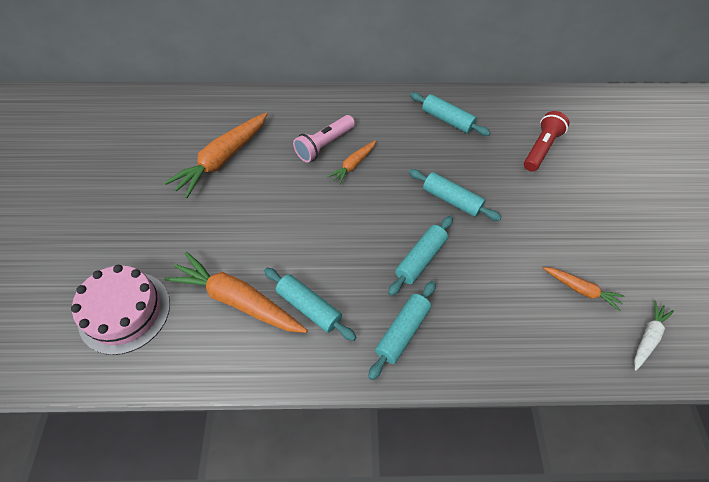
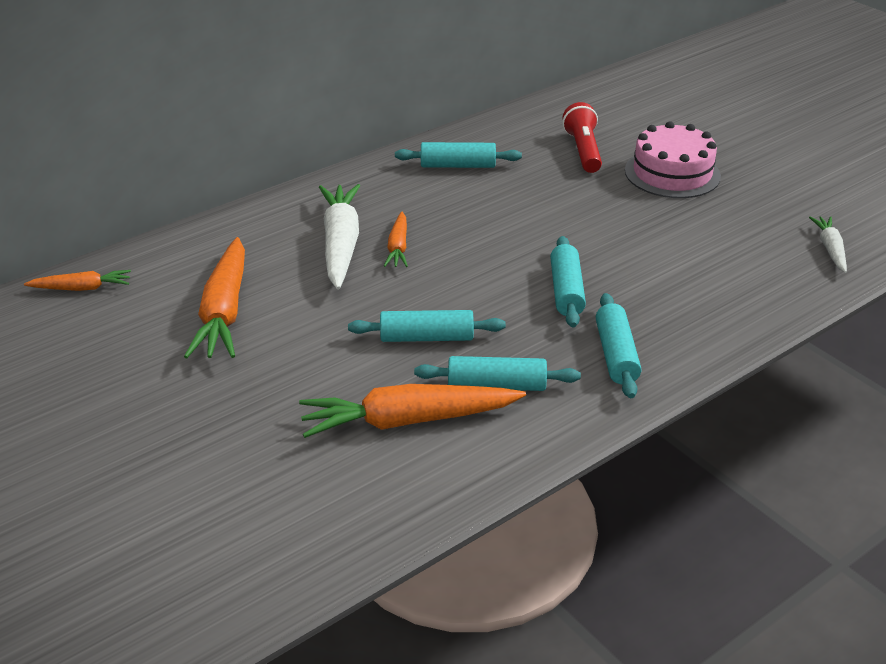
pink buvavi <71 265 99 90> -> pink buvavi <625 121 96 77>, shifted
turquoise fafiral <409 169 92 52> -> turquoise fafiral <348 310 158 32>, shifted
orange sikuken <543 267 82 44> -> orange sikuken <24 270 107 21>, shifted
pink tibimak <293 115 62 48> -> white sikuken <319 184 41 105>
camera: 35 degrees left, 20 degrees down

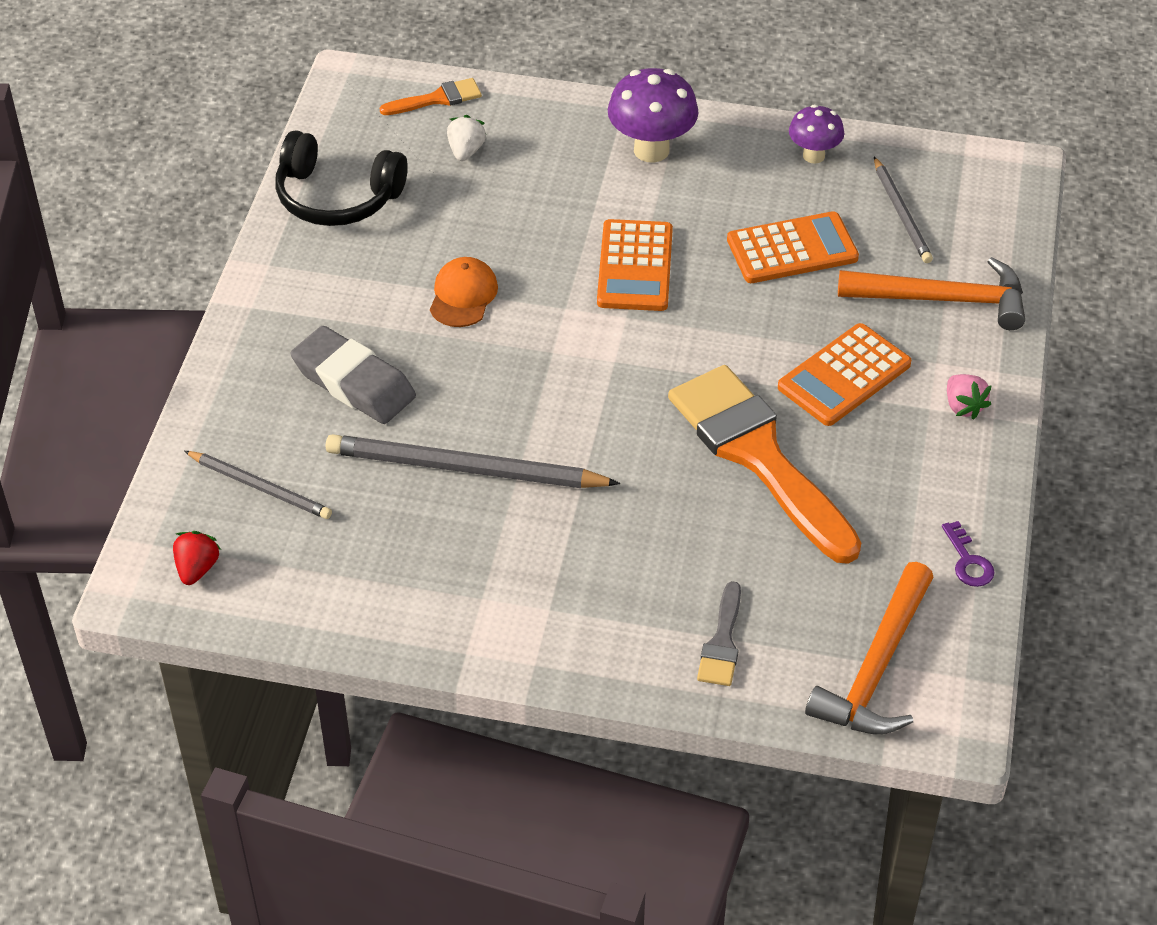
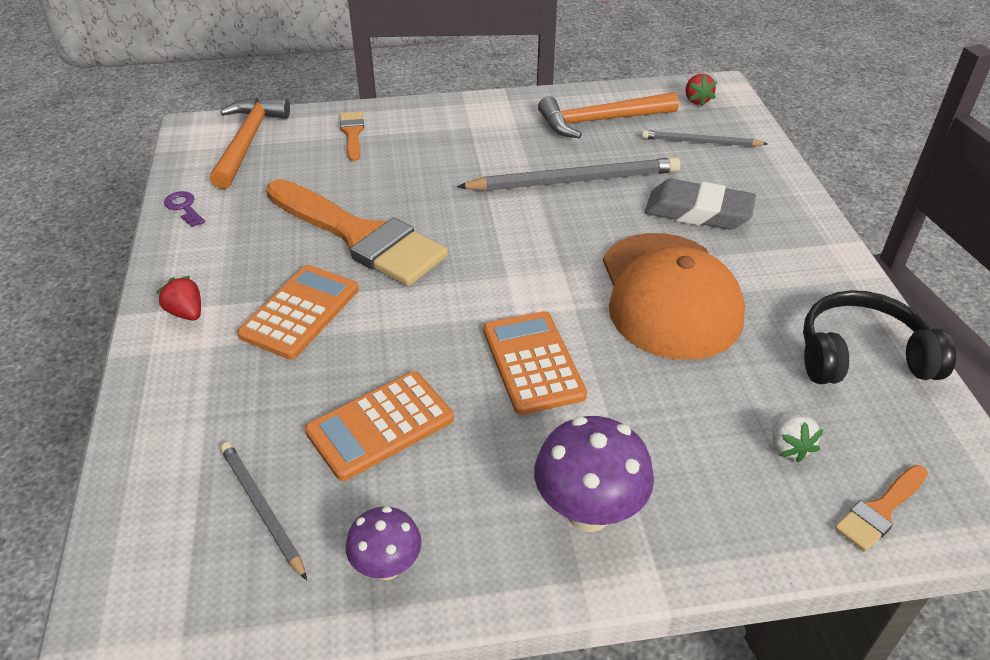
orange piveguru <838 257 187 73> -> orange piveguru <538 92 141 46>, shifted
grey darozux <697 581 44 105> -> orange darozux <340 111 24 50>
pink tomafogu <947 374 45 46> -> red tomafogu <156 276 45 44>
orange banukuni <430 257 68 70> -> orange banukuni <603 233 142 127>, x2.18
camera: 160 degrees right, 5 degrees down

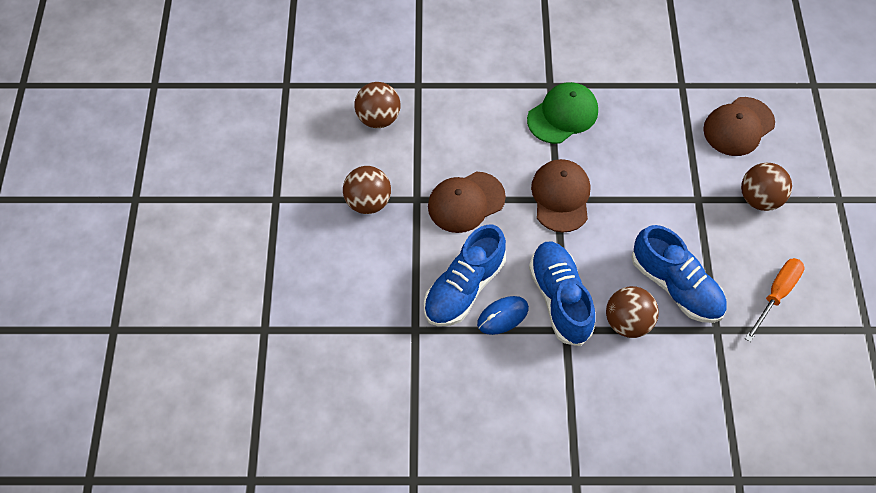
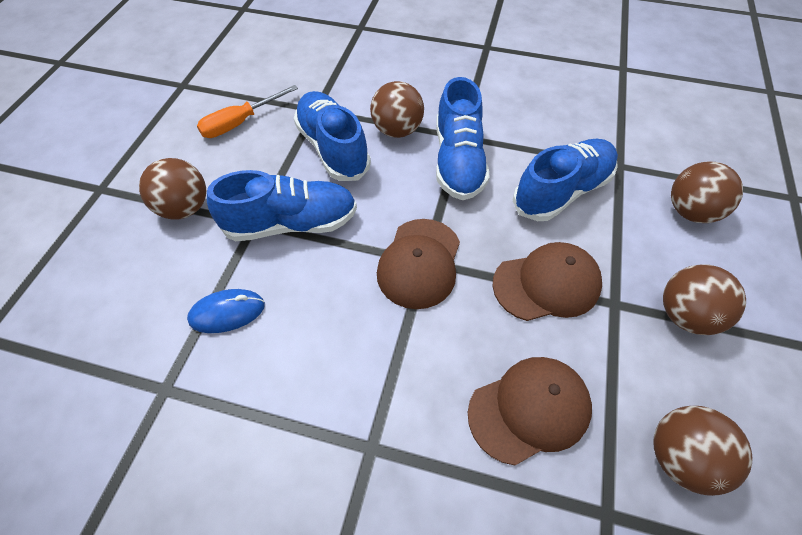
green banukuni <527 82 71 62> -> none
none -> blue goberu <207 170 150 71>
none -> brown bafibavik <671 161 72 62>
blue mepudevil <477 296 52 39> -> blue mepudevil <187 289 78 44>, shifted
brown banukuni <703 97 72 59> -> brown banukuni <468 357 124 108>, shifted
camera: 165 degrees left, 5 degrees down

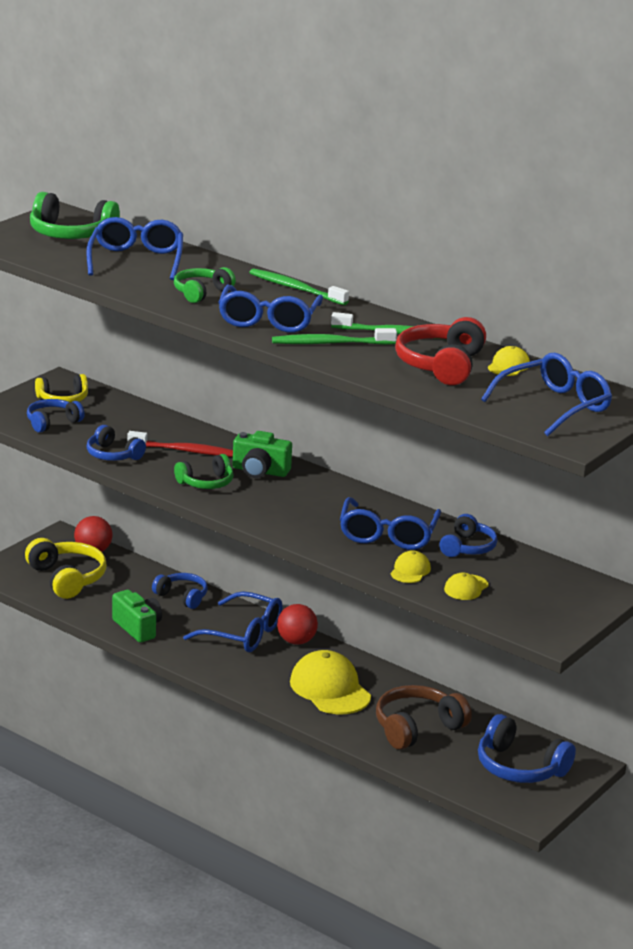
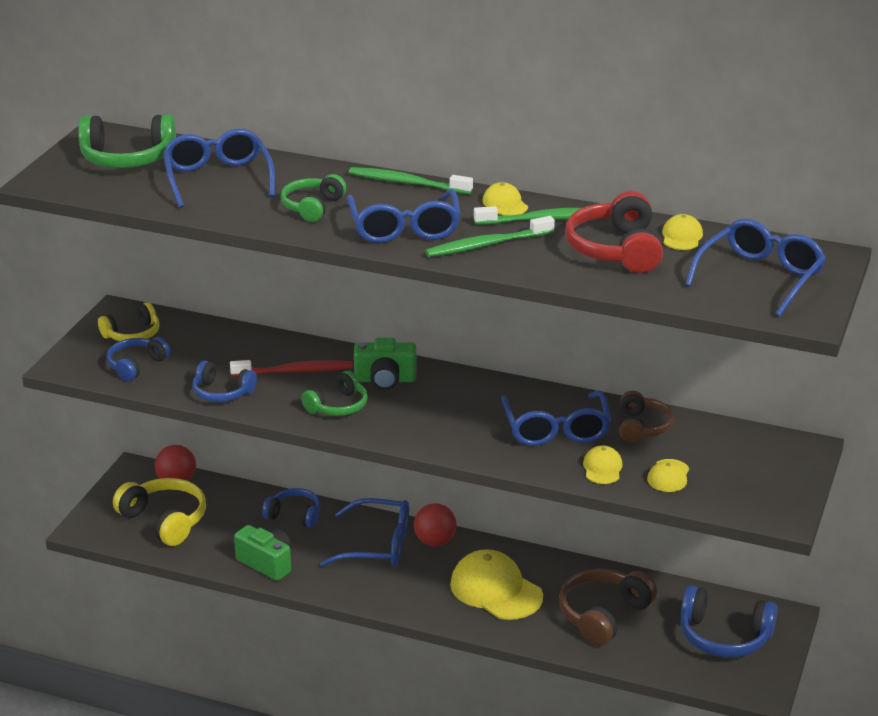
none -> yellow banukuni <482 182 46 33>
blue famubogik <439 514 59 43> -> brown famubogik <619 391 55 51>
camera: 15 degrees left, 5 degrees up

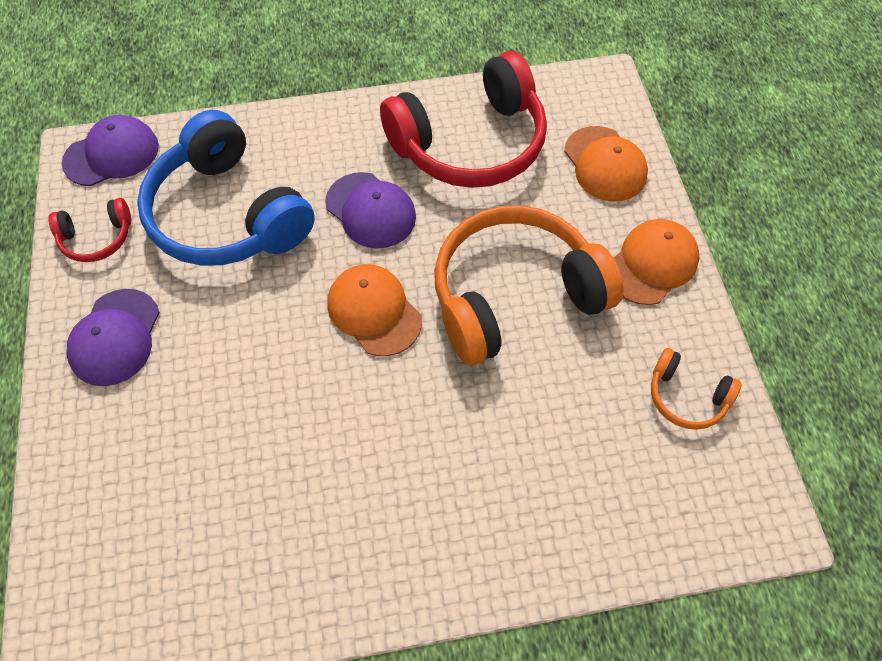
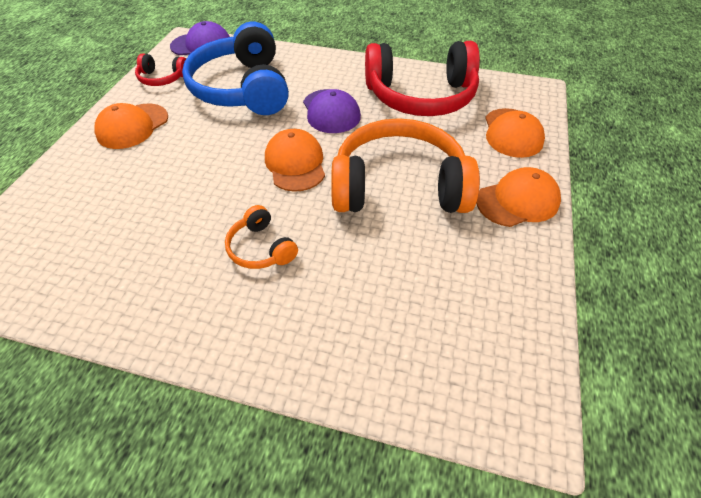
orange famubogik <651 348 90 82> -> orange famubogik <225 205 73 64>, shifted
purple banukuni <67 289 93 97> -> orange banukuni <94 103 74 46>
camera: 25 degrees right, 10 degrees down

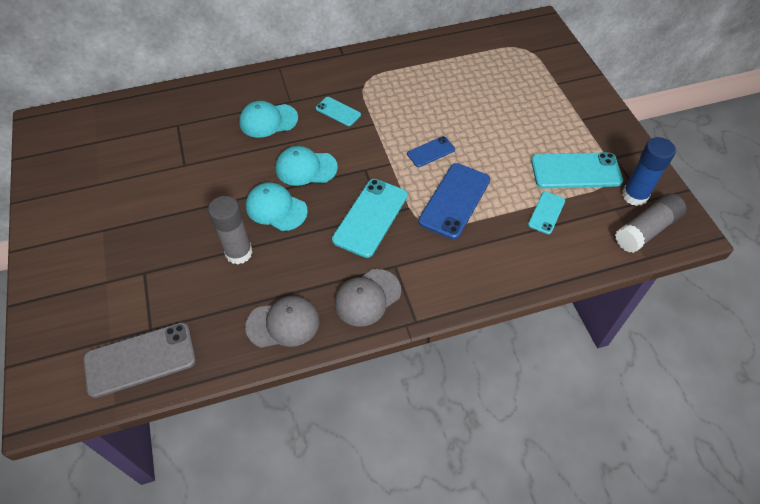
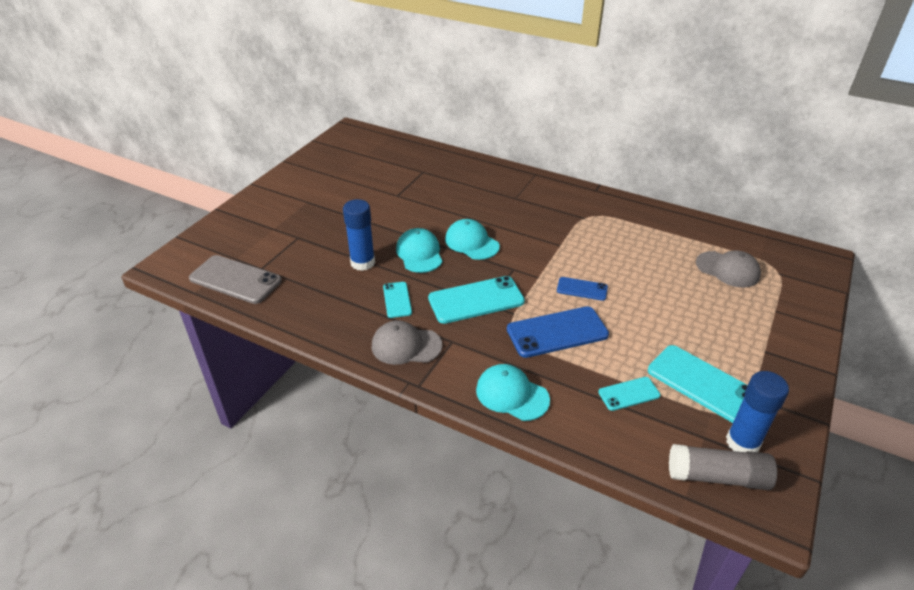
turquoise banukuni <239 101 59 37> -> turquoise banukuni <476 364 74 57>, shifted
grey banukuni <245 296 74 52> -> grey banukuni <696 250 65 38>, shifted
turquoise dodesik <316 97 45 29> -> turquoise dodesik <383 282 29 36>, shifted
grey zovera <208 196 45 68> -> blue zovera <343 199 32 72>
camera: 45 degrees right, 15 degrees down

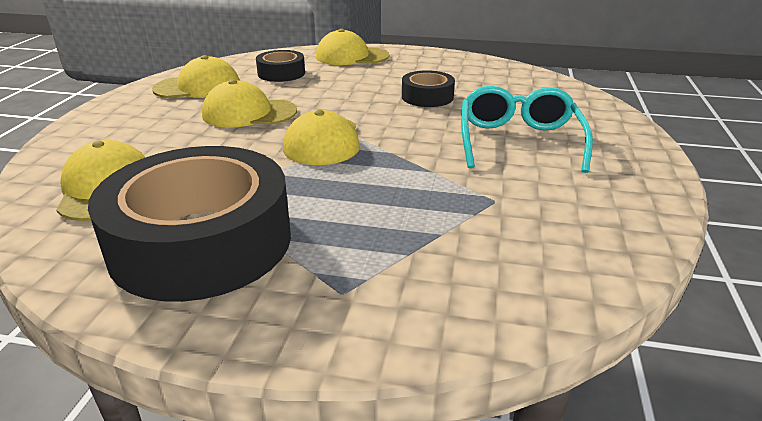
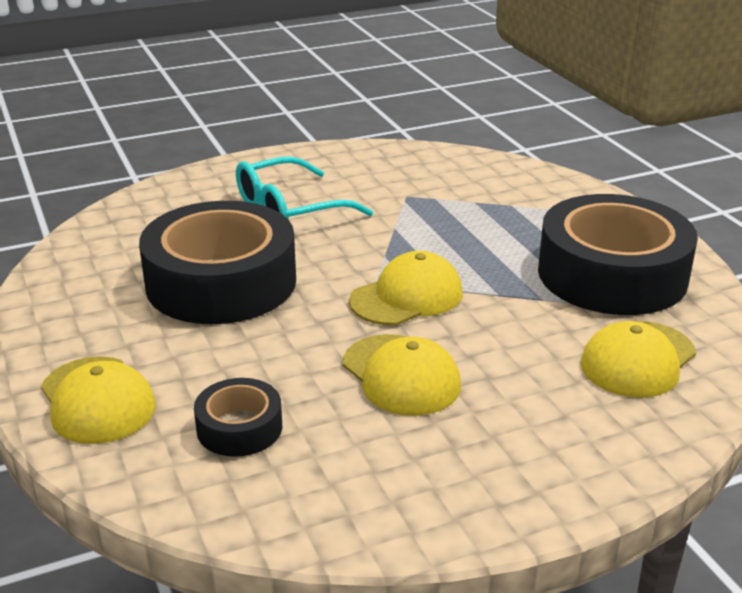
yellow banukuni <152 55 88 43> -> none
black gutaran <402 70 53 37> -> black gutaran <139 201 157 123>, x2.15
camera: 125 degrees left, 0 degrees up

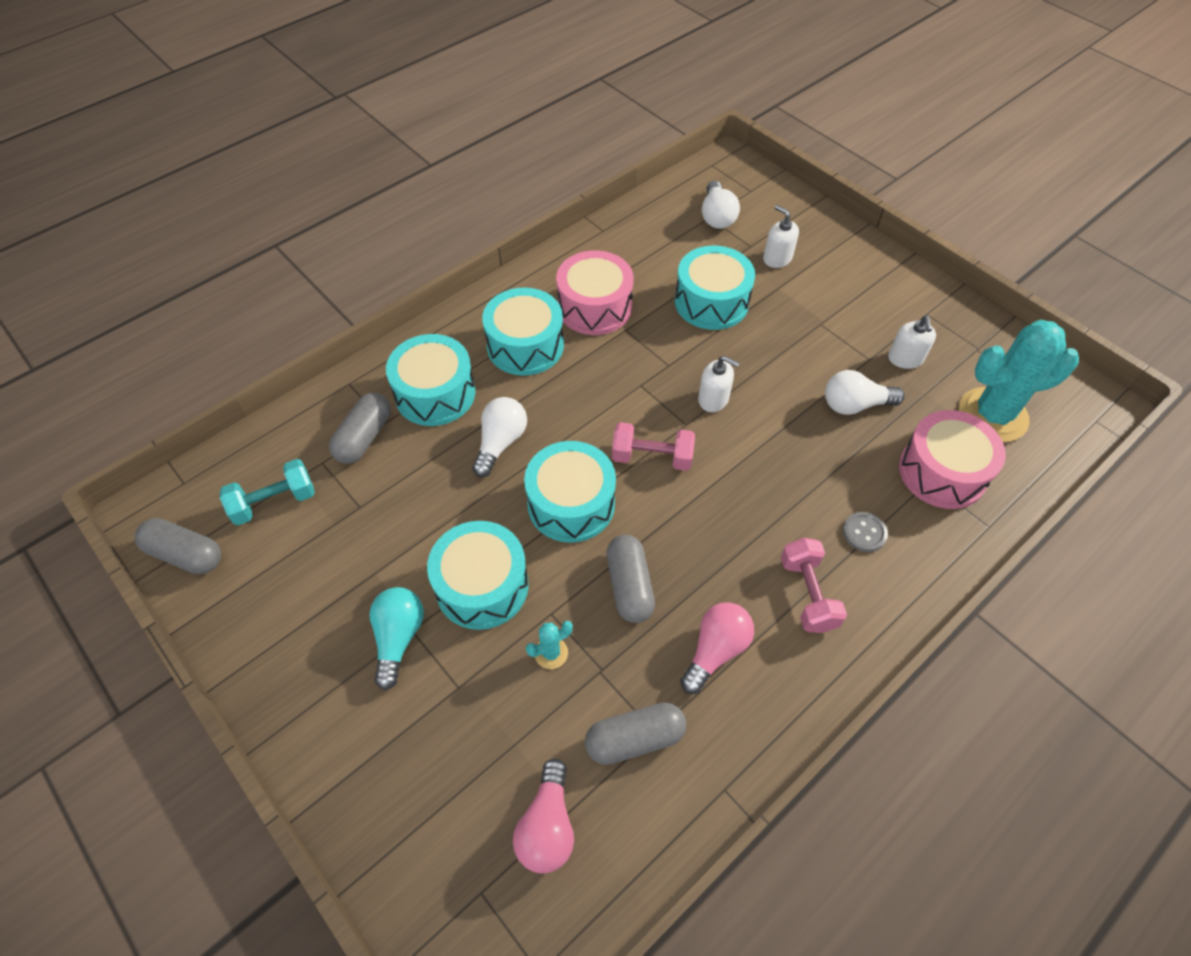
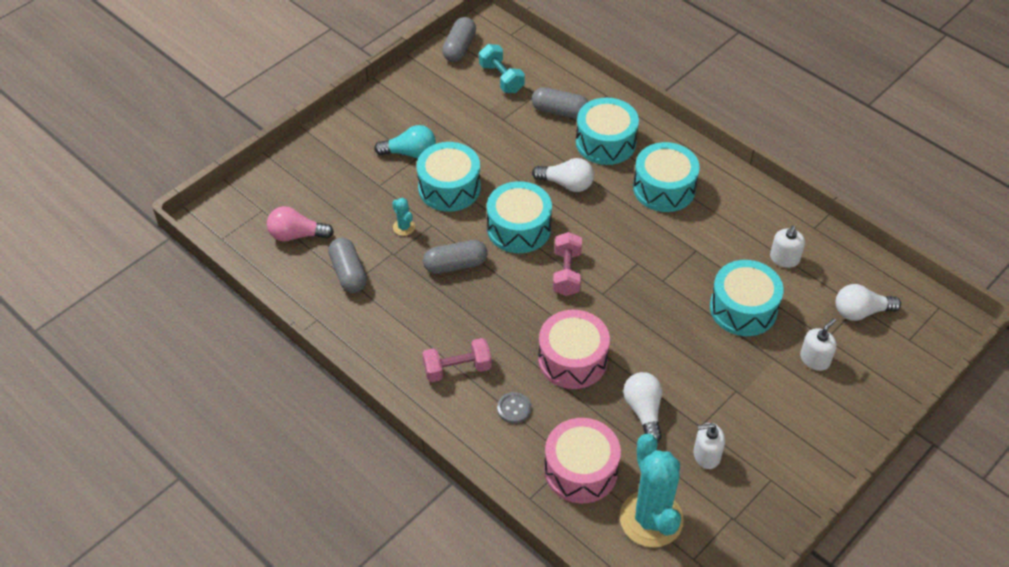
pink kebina <680 602 74 92> -> none
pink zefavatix <556 250 78 85> -> pink zefavatix <538 310 72 79>, shifted
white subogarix <698 356 42 56> -> white subogarix <770 225 35 43>, shifted
camera: 85 degrees right, 5 degrees down

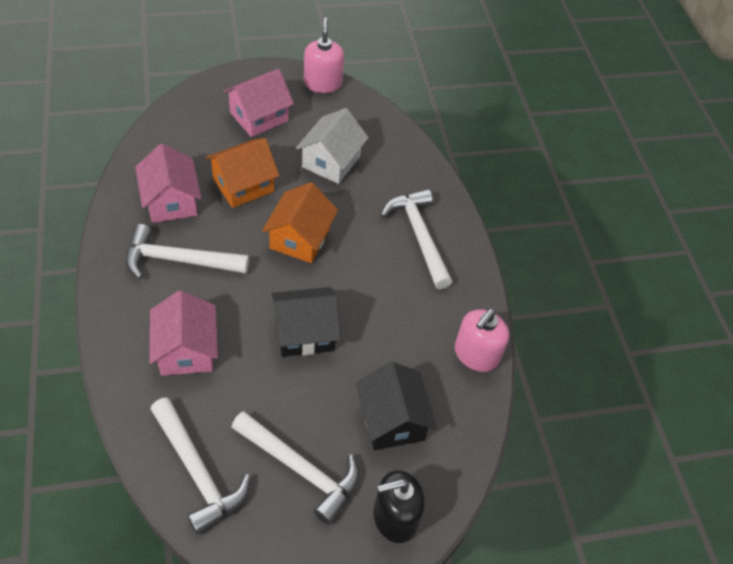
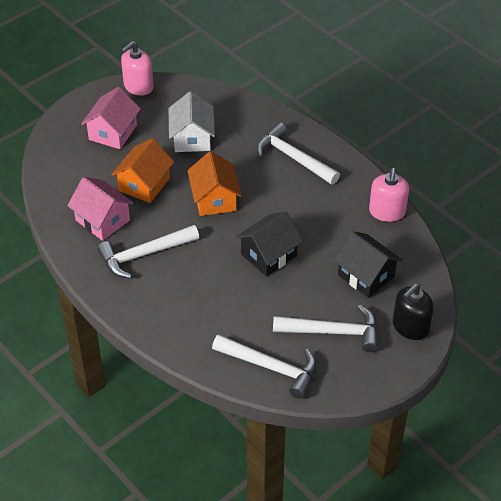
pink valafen <149 290 69 86> -> none
pink subogarix <304 17 40 76> -> pink subogarix <121 41 33 55>, 105 degrees counterclockwise
camera: 25 degrees left, 5 degrees down

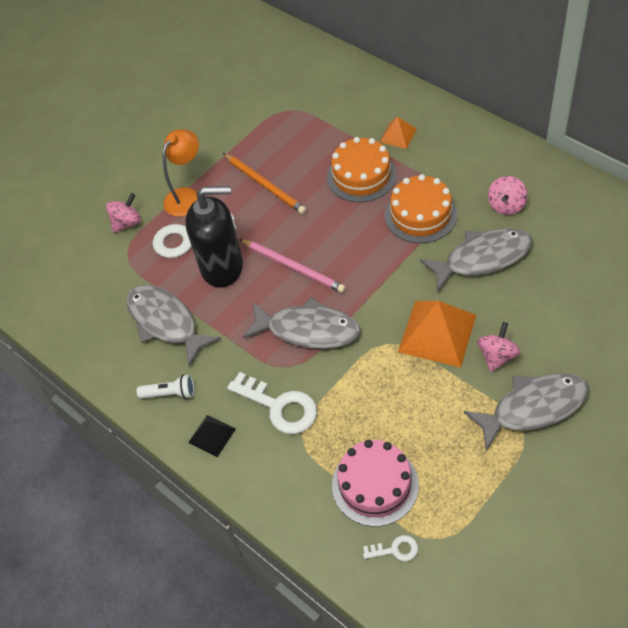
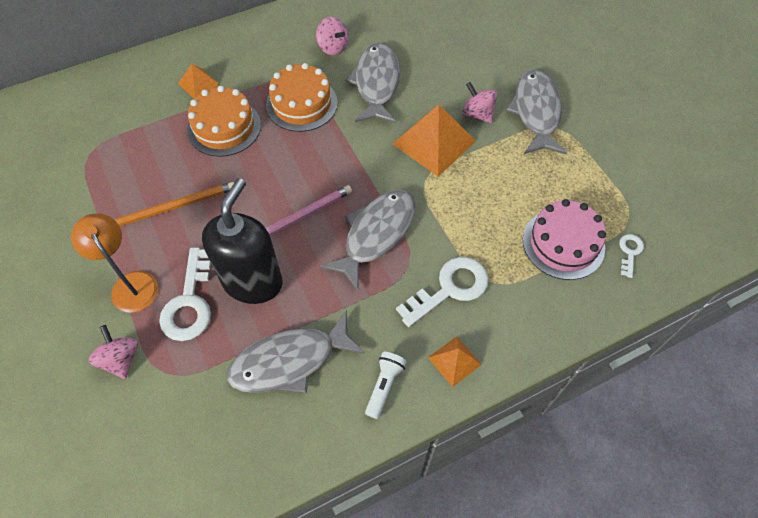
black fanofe <188 415 48 42> -> orange fanofe <428 336 54 51>
camera: 75 degrees left, 5 degrees up

